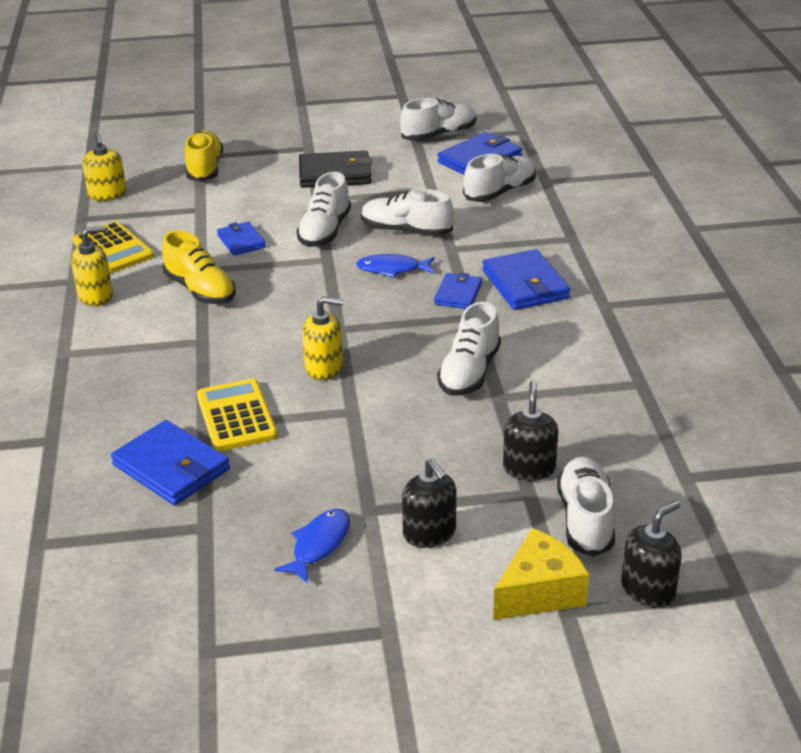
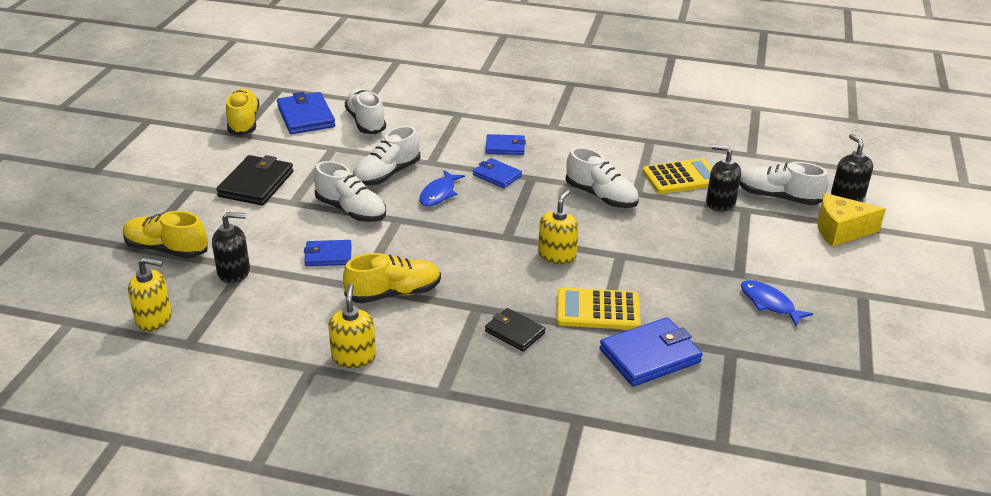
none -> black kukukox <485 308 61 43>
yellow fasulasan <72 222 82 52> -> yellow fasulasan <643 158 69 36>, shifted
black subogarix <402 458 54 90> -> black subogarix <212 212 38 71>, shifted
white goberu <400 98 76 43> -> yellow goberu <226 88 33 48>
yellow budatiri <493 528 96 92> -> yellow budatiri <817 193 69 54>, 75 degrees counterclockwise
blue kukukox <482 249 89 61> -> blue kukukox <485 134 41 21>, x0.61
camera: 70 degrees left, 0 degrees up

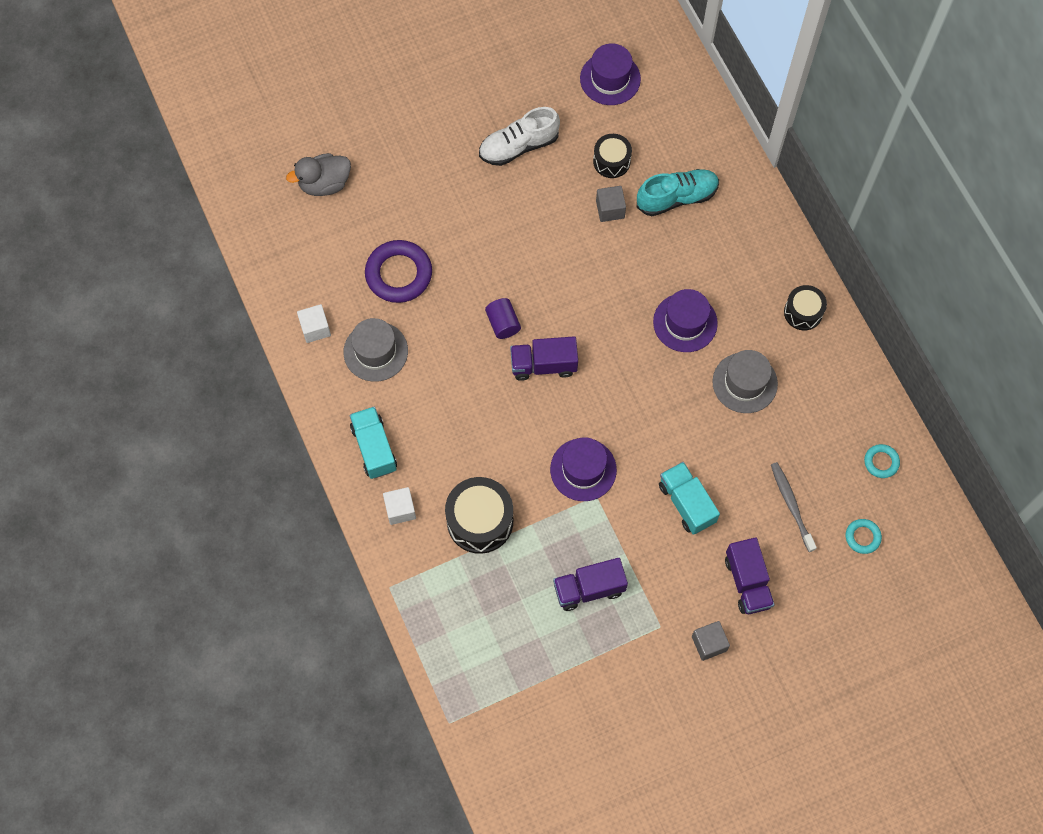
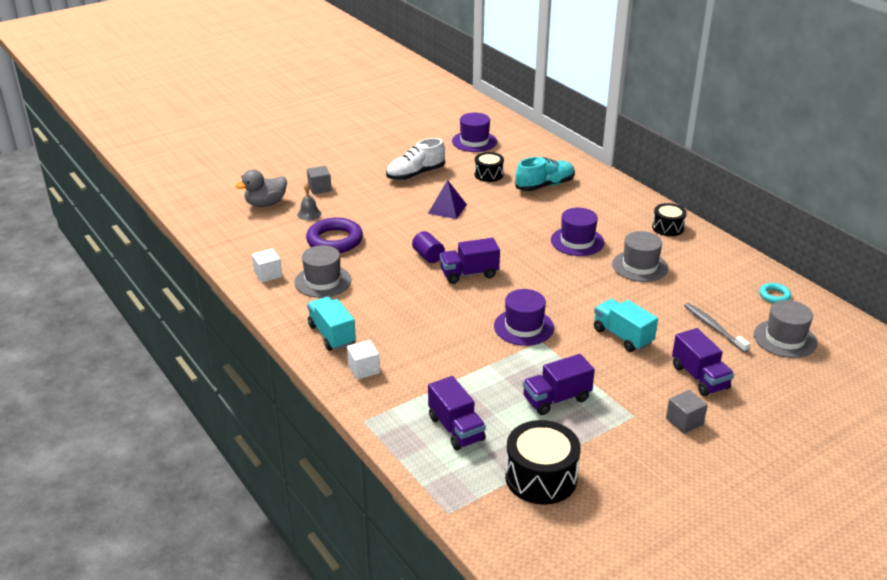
none -> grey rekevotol <297 183 24 37>
none -> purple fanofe <428 180 39 39>
none -> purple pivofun <428 376 58 74>
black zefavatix <445 477 68 77> -> black zefavatix <505 420 76 85>, shifted
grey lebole <596 186 30 36> -> grey lebole <307 166 25 28>, shifted
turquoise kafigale <846 519 36 35> -> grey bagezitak <754 300 63 58>
camera: 10 degrees left, 35 degrees down

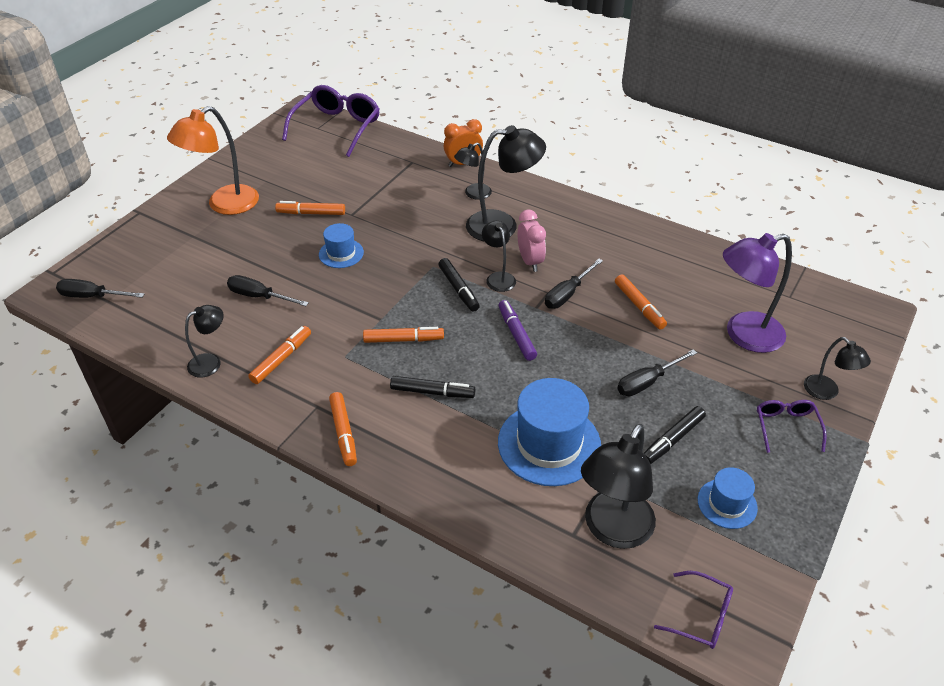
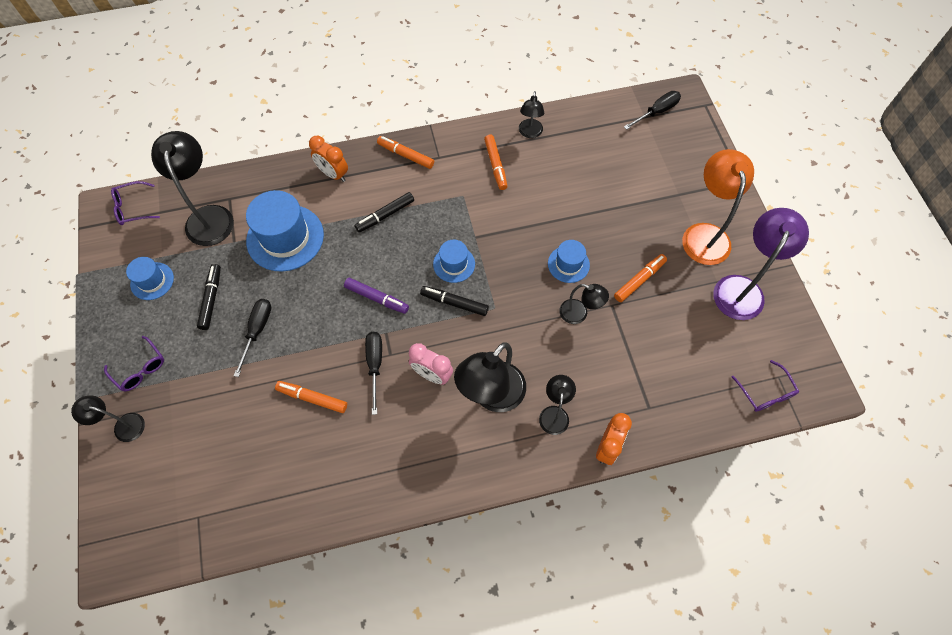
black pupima <227 275 82 31> -> none
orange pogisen <363 327 81 16> -> none
none -> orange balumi <309 136 39 46>
none -> blue bagezitak <433 240 42 43>
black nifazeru <482 221 34 71> -> black nifazeru <559 284 50 40>, shifted
purple nifazeru <723 233 69 120> -> purple nifazeru <713 208 96 112>, shifted
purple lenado <282 85 98 72> -> purple lenado <732 360 67 52>, x0.52
camera: 135 degrees right, 20 degrees up

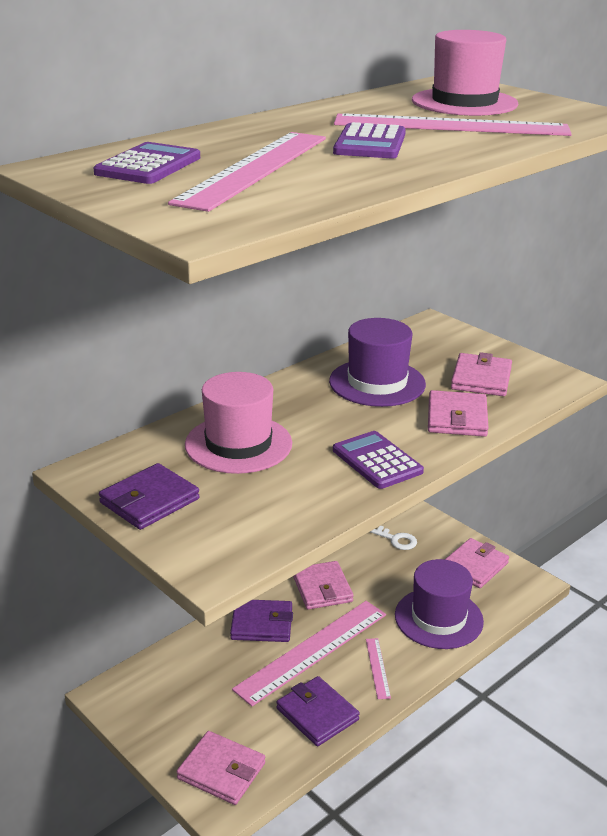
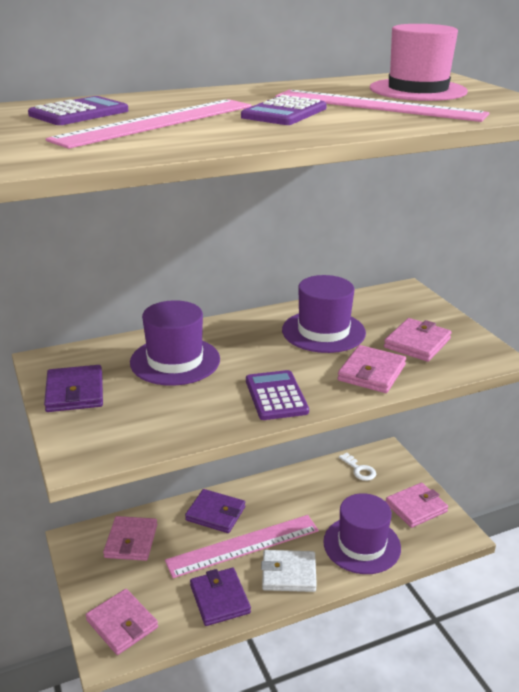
pink kukukox <293 561 61 49> -> pink kukukox <103 516 54 45>, shifted
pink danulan <366 638 25 61> -> white kukukox <261 550 56 42>
pink bagezitak <185 372 107 102> -> purple bagezitak <130 300 90 86>
purple kukukox <99 463 101 67> -> purple kukukox <44 365 59 47>, 75 degrees counterclockwise
camera: 20 degrees right, 0 degrees up

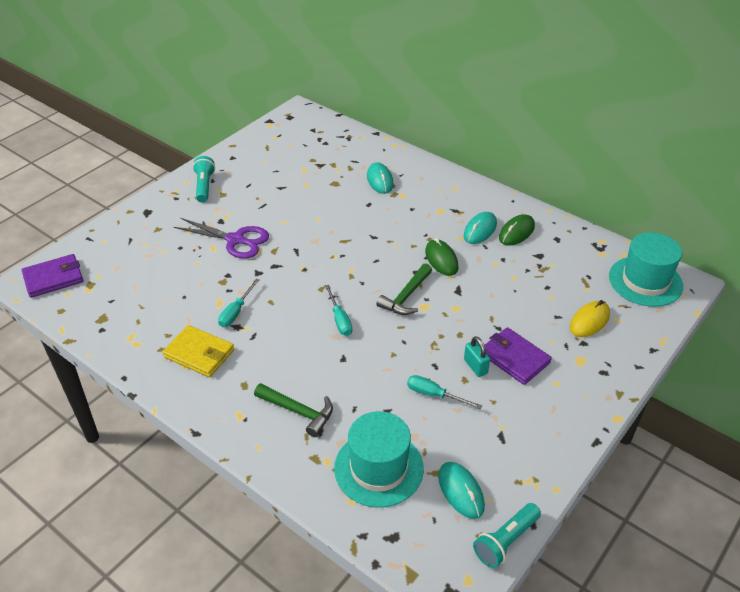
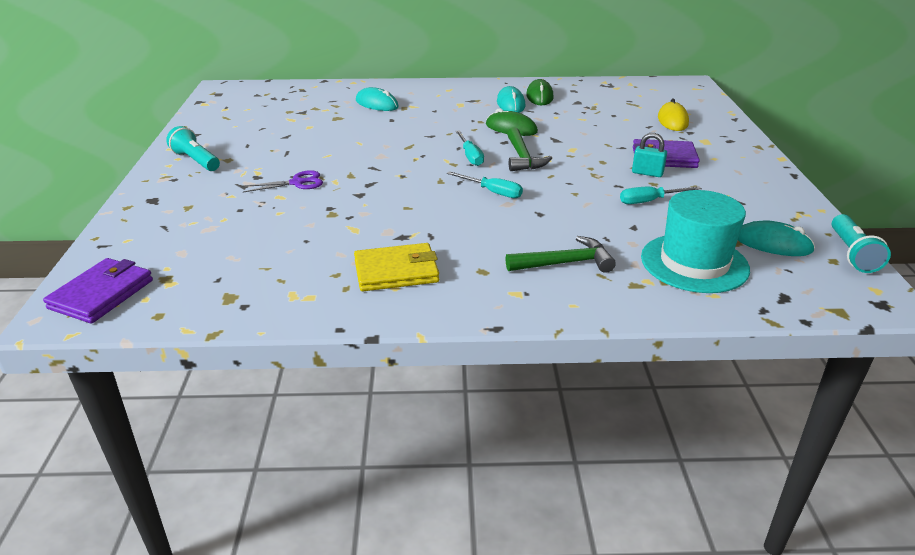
turquoise bagezitak <609 232 74 75> -> none
turquoise pupima <218 279 41 48> -> turquoise pupima <455 130 29 36>, shifted
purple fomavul <174 218 95 41> -> purple fomavul <242 170 81 22>, x0.62
camera: 40 degrees left, 10 degrees down

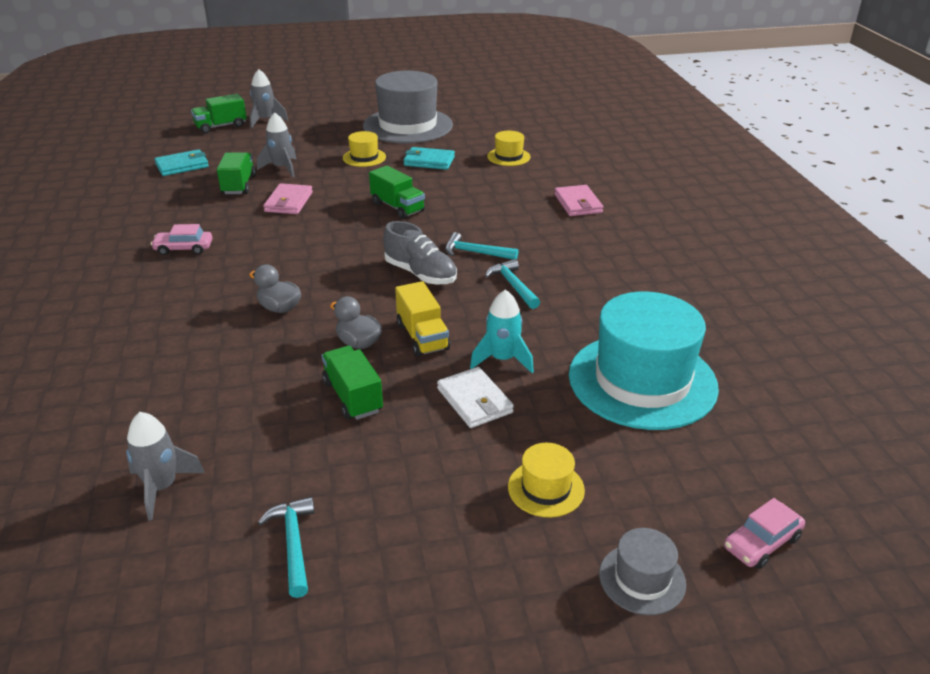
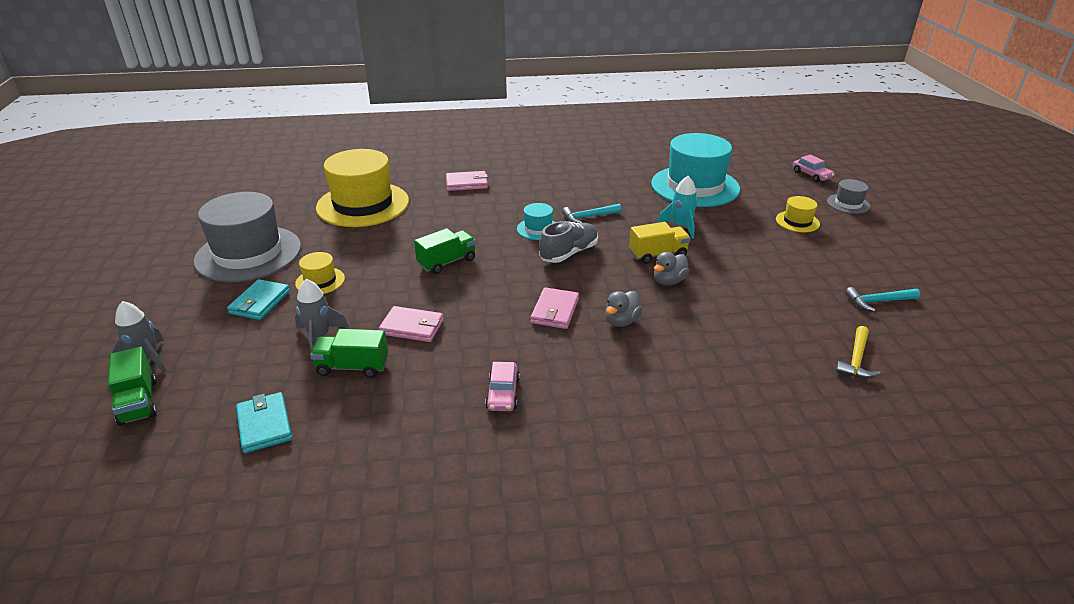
green pivofun <322 346 61 74> -> none
white kukukox <437 367 77 61> -> none
none -> pink kukukox <530 287 49 42>
turquoise kukukox <404 147 51 23> -> turquoise kukukox <227 279 63 41>, shifted
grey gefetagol <126 412 79 108> -> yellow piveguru <835 326 45 53>
turquoise piveguru <445 232 73 28> -> turquoise bagezitak <517 203 38 37>
yellow bagezitak <487 131 43 35> -> yellow bagezitak <316 149 93 78>, x2.24
camera: 85 degrees left, 0 degrees up

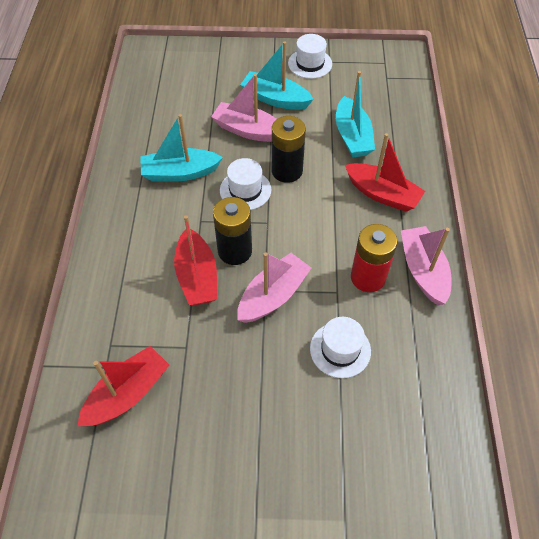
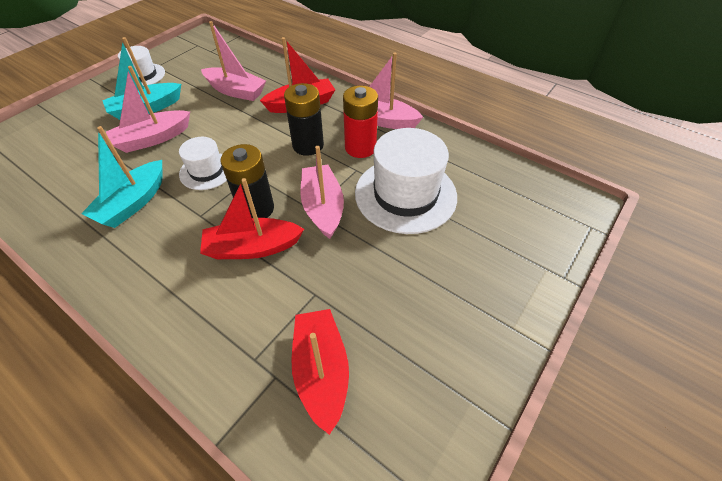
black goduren <272 116 34 67> -> black goduren <284 83 40 73>, shifted
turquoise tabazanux <336 71 39 87> -> pink tabazanux <201 21 65 80>
red tabazanux <174 215 43 90> -> red tabazanux <200 178 104 81>, 150 degrees clockwise
white bagezitak <310 317 61 61> -> white bagezitak <355 128 102 106>, x1.82
camera: 55 degrees left, 5 degrees down

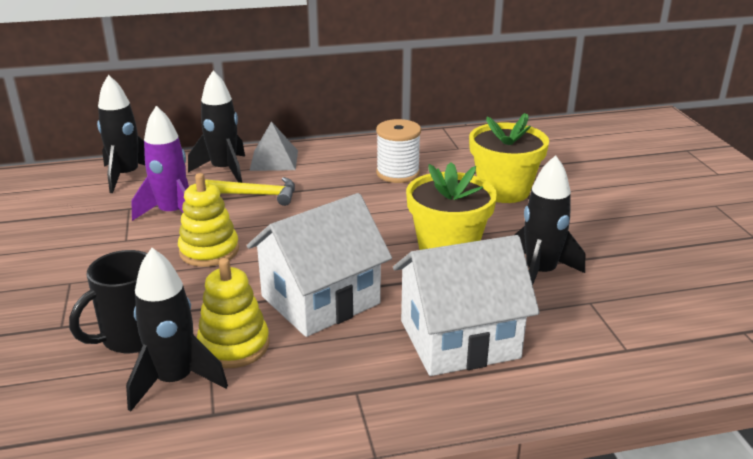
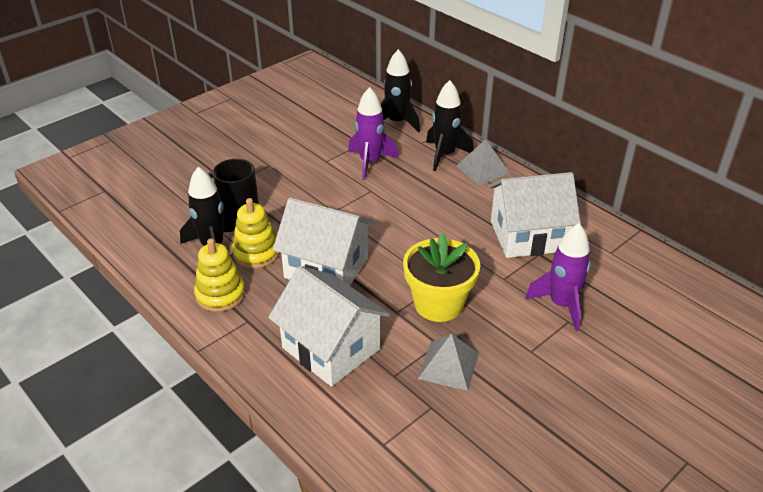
yellow piveguru <205 177 90 29> -> none
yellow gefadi <178 173 61 94> -> yellow gefadi <194 238 51 74>, shifted
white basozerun <376 119 45 64> -> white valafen <488 172 93 86>
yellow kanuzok <469 113 80 90> -> purple gefetagol <525 223 66 108>
black gefetagol <514 155 71 130> -> grey fanofe <418 333 61 58>
camera: 60 degrees right, 10 degrees up

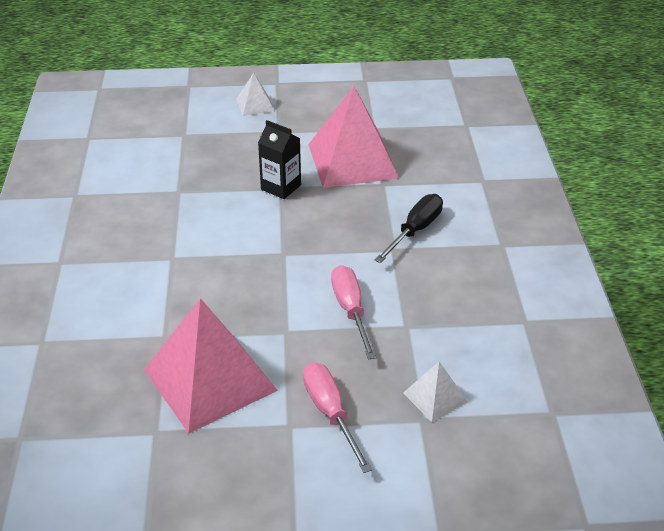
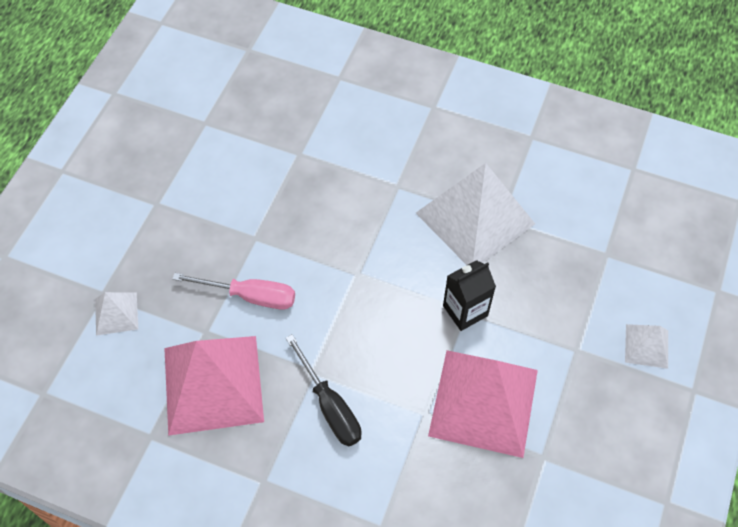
pink pupima <303 362 69 111> -> none
none -> white fanofe <416 163 119 102>
pink fanofe <144 298 134 136> -> pink fanofe <164 336 100 100>, shifted
camera: 115 degrees right, 20 degrees up

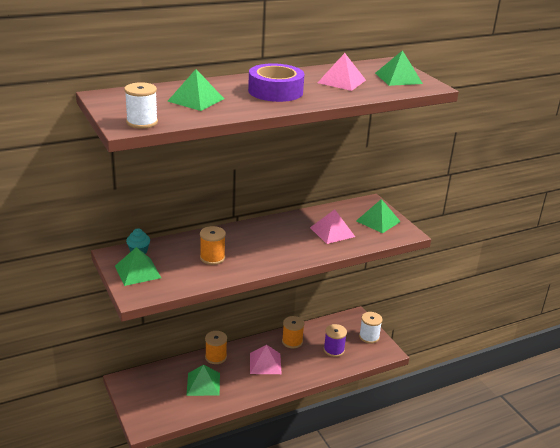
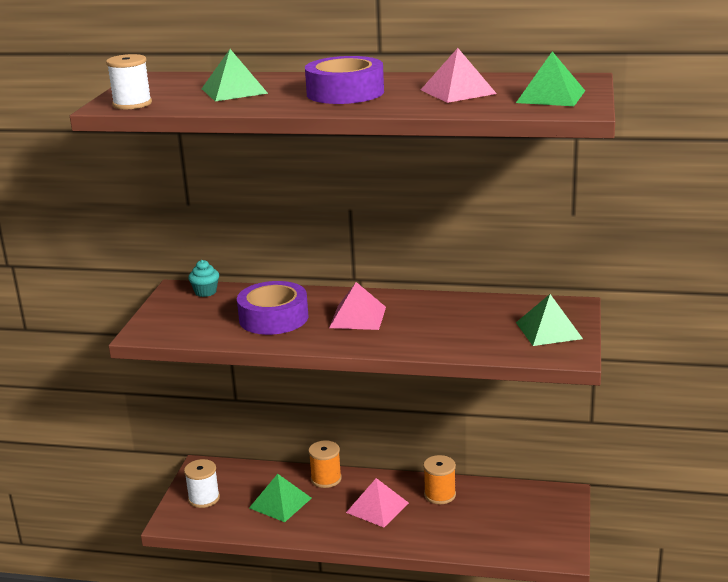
green fanofe <115 247 46 39> -> none
purple basozerun <324 324 23 33> -> none
pink fanofe <310 209 45 35> -> pink fanofe <329 282 57 48>, shifted
white basozerun <359 312 23 32> -> white basozerun <184 459 36 49>, shifted
orange basozerun <200 226 26 39> -> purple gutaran <237 281 72 54>
camera: 40 degrees right, 5 degrees down

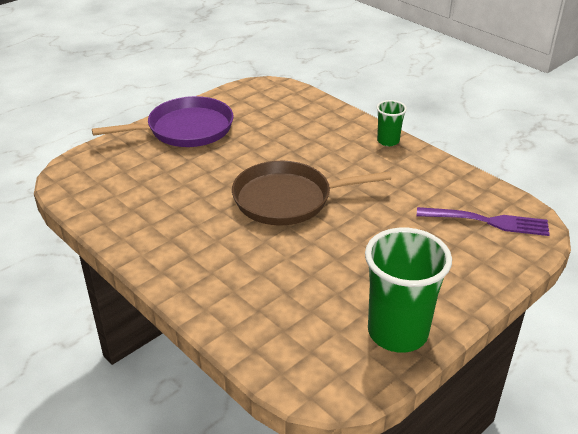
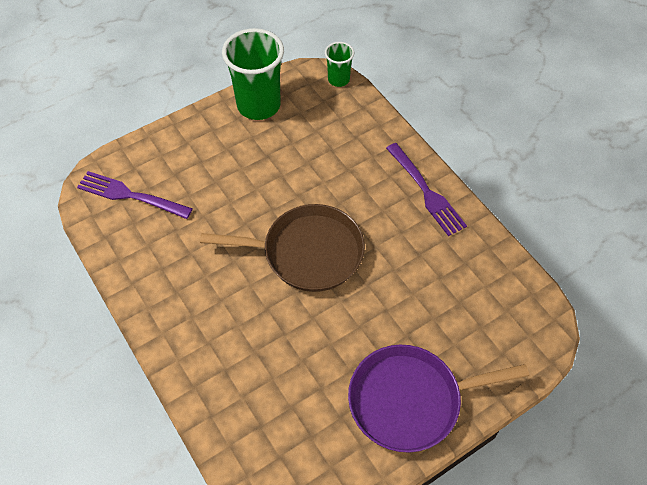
none -> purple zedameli <386 143 81 93>
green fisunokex <376 100 31 46> -> green fisunokex <325 42 29 45>, shifted
camera: 170 degrees left, 20 degrees up

